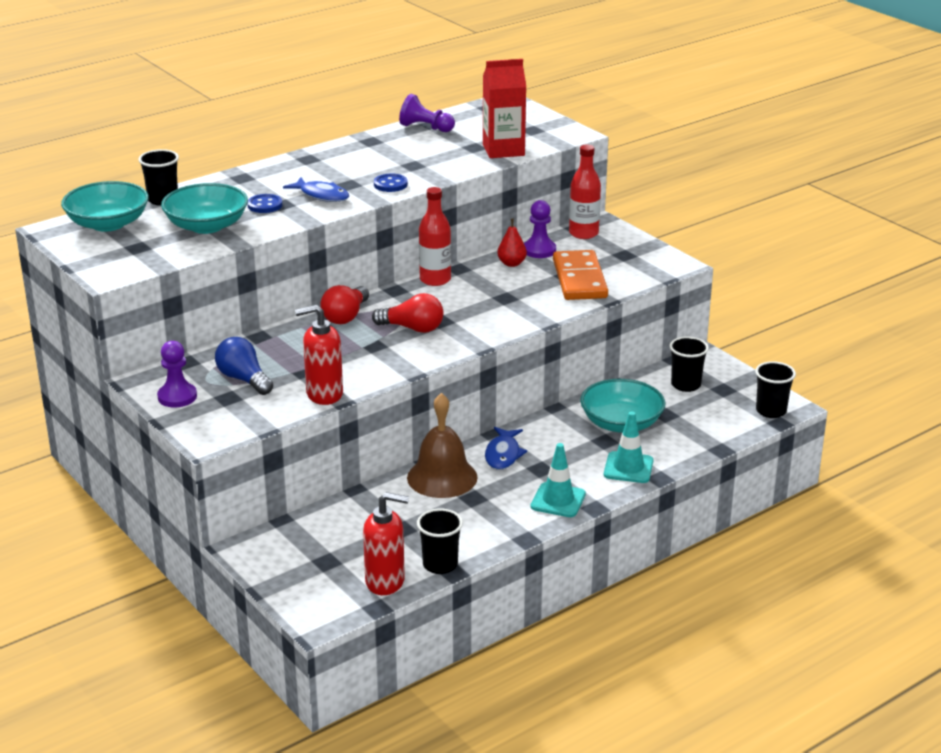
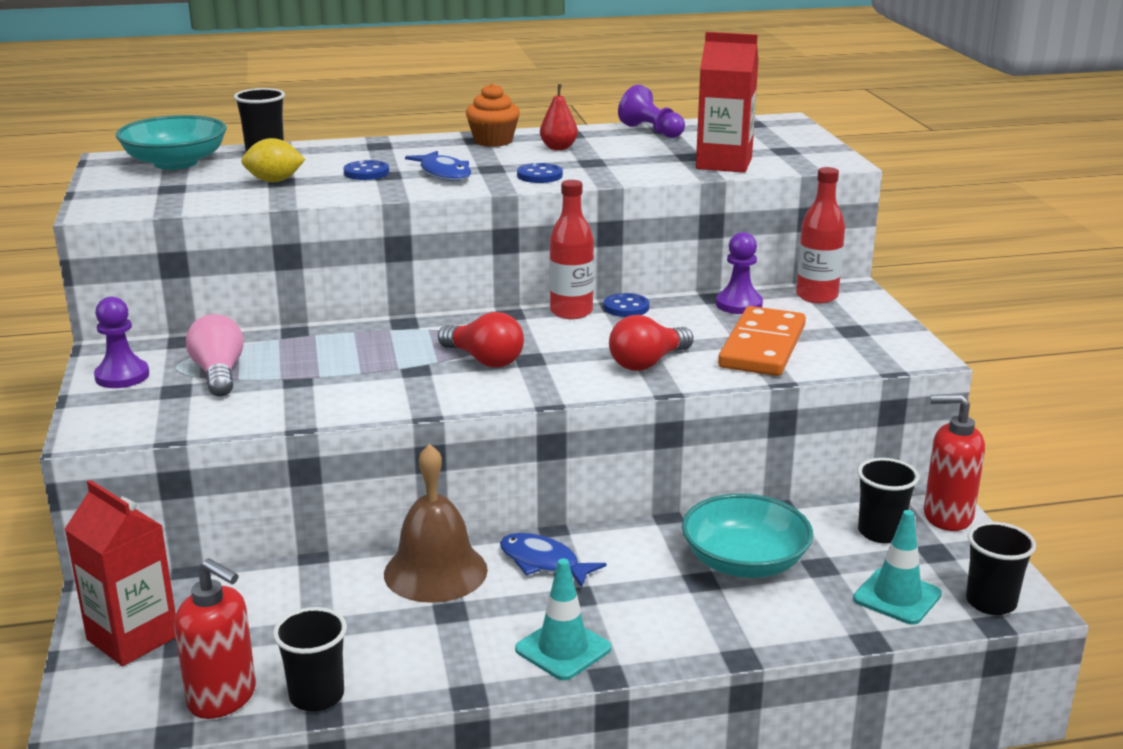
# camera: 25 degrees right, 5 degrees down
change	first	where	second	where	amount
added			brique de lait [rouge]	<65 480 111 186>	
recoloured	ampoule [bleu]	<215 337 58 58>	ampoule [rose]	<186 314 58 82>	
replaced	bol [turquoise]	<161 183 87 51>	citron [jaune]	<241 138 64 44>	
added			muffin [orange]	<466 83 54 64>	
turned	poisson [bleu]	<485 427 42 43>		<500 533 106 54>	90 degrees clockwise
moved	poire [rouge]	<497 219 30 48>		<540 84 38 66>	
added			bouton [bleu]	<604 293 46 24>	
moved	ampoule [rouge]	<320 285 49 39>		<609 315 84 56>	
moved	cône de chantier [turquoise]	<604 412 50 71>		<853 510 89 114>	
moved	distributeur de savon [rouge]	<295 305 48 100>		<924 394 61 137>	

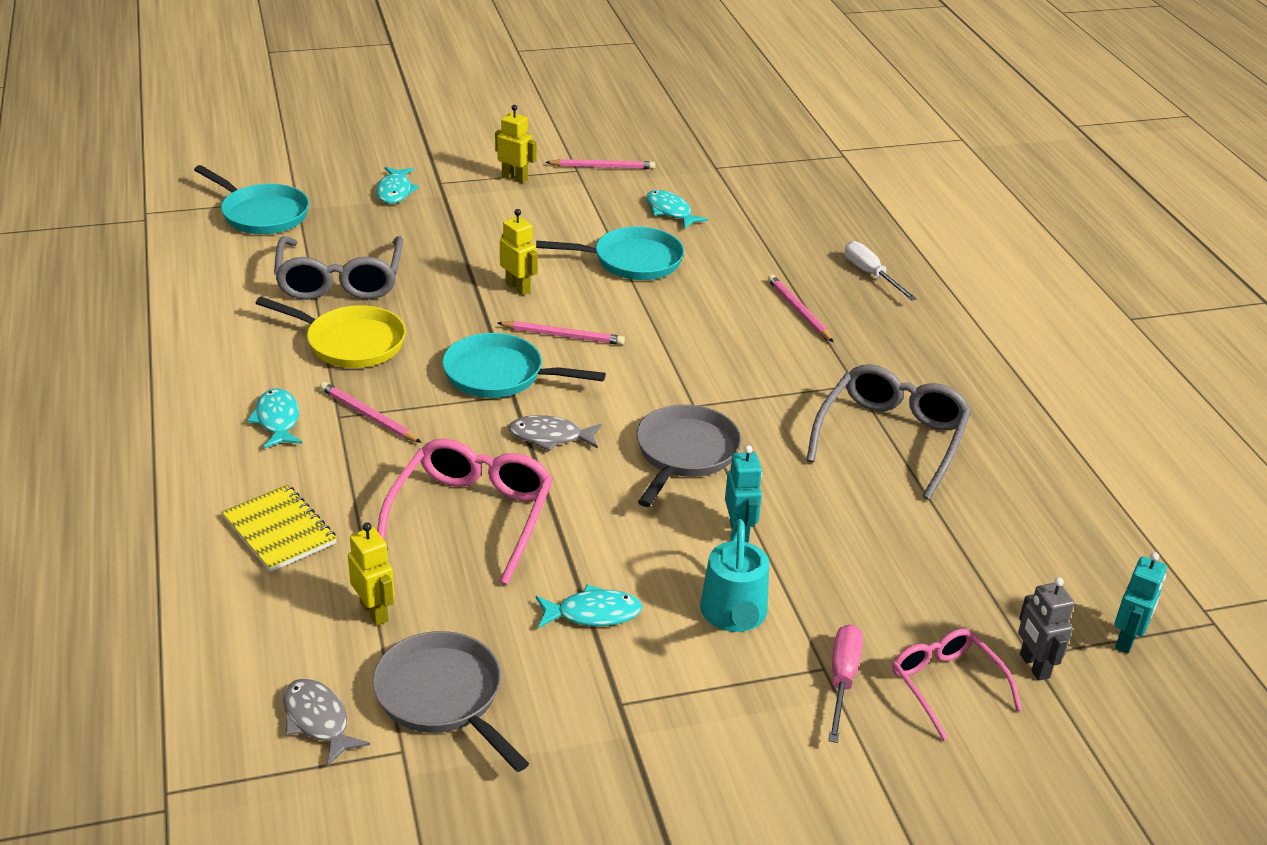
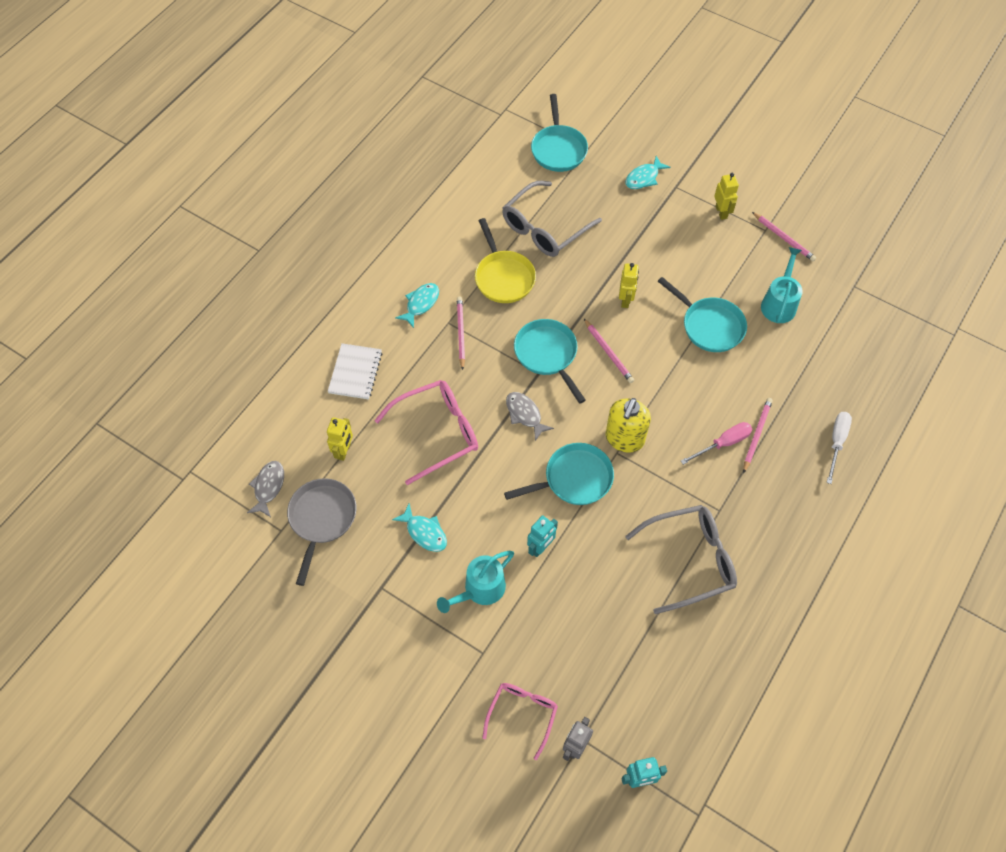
# camera: 50 degrees right, 25 degrees up
change	first	where	second	where	amount
recoloured	carnet [jaune]	<222 485 115 87>	carnet [blanc]	<328 343 54 57>	
recoloured	poêle [gris]	<636 404 105 103>	poêle [turquoise]	<504 443 110 62>	
added			distributeur de savon [jaune]	<606 398 45 55>	
moved	tournevis [rose]	<828 624 35 119>		<681 422 71 43>	
replaced	poisson [turquoise]	<646 190 62 39>	arrosoir [turquoise]	<761 247 42 76>	

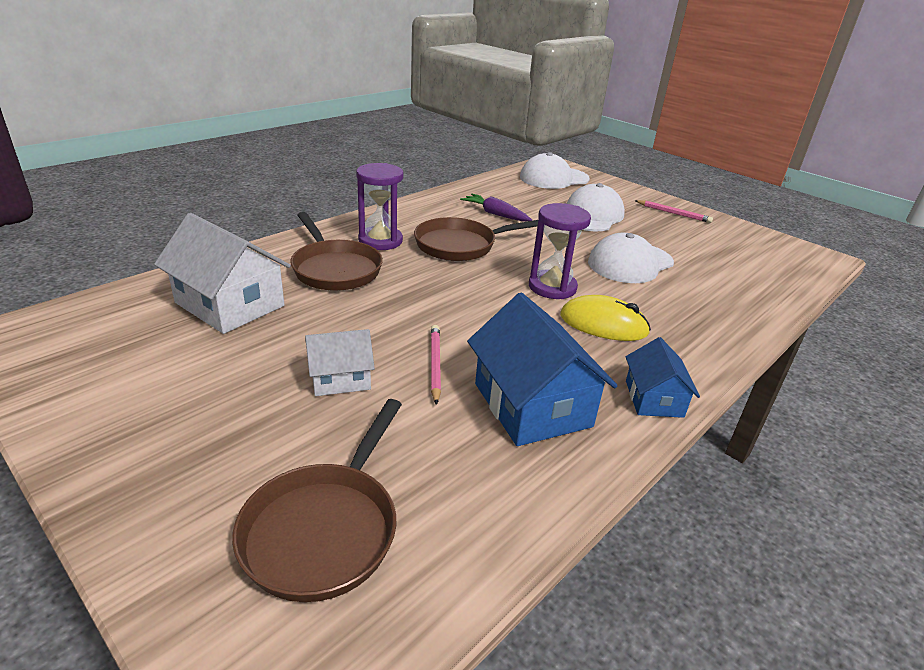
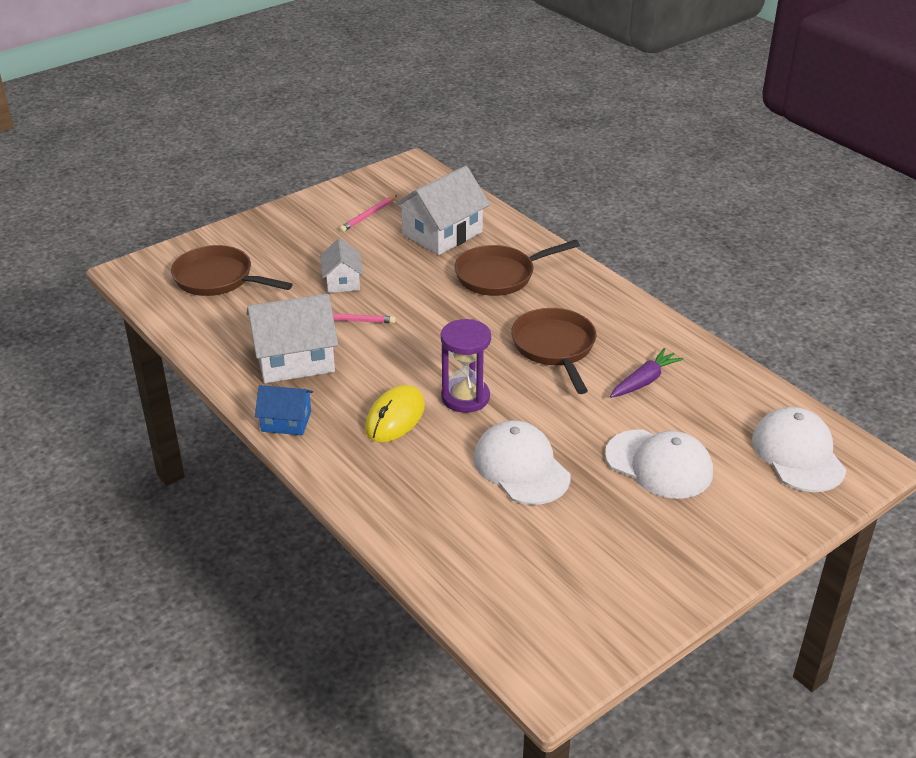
# camera: 100 degrees right, 5 degrees up
change	first	where	second	where	amount
recoloured	maison [bleu]	<467 293 151 153>	maison [blanc]	<246 294 92 89>	
moved	crayon [rose]	<635 200 78 23>		<340 195 57 37>	
removed	sablier [violet]	<356 163 48 87>			

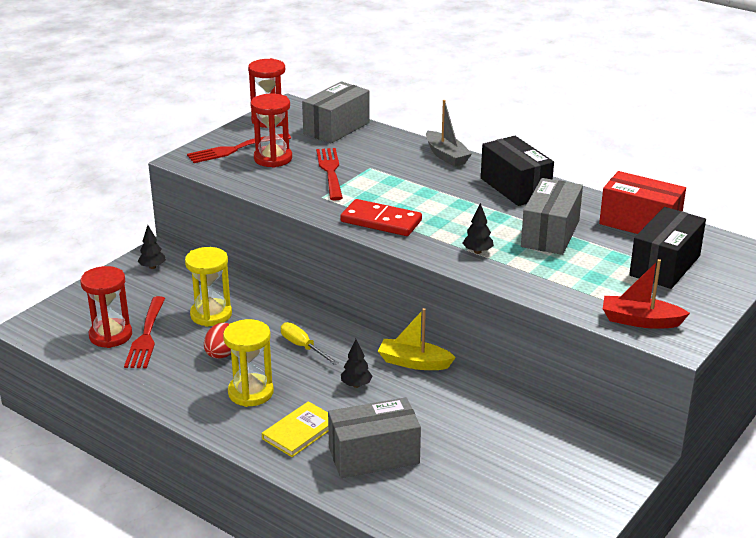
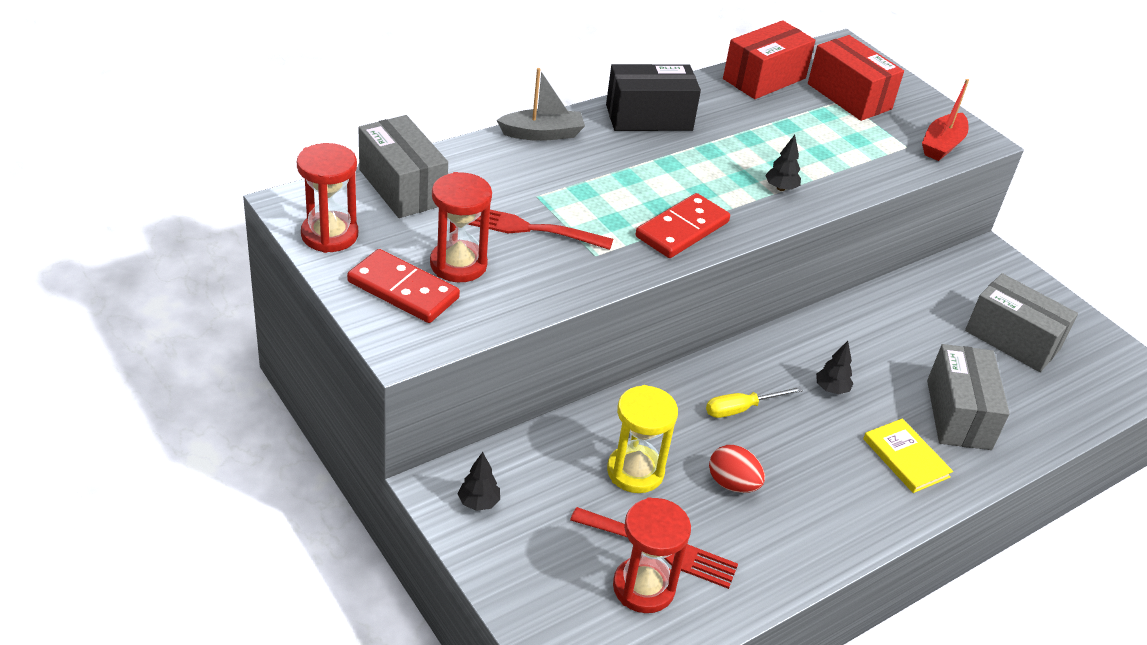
# camera: 75 degrees left, 10 degrees up
change	first	where	second	where	amount
replaced	fourchette [rouge]	<187 134 104 29>	domino [rouge]	<347 249 113 74>	
recoloured	boîte [noir]	<629 207 77 82>	boîte [rouge]	<808 35 96 86>	
moved	boîte [gris]	<521 178 62 77>		<965 273 113 99>	
removed	sablier [jaune]	<223 319 51 88>			
removed	bateau [jaune]	<378 308 78 62>			

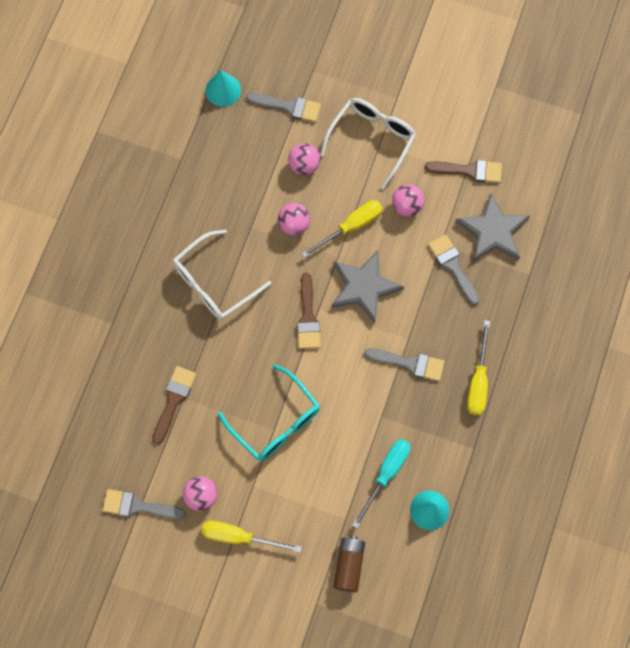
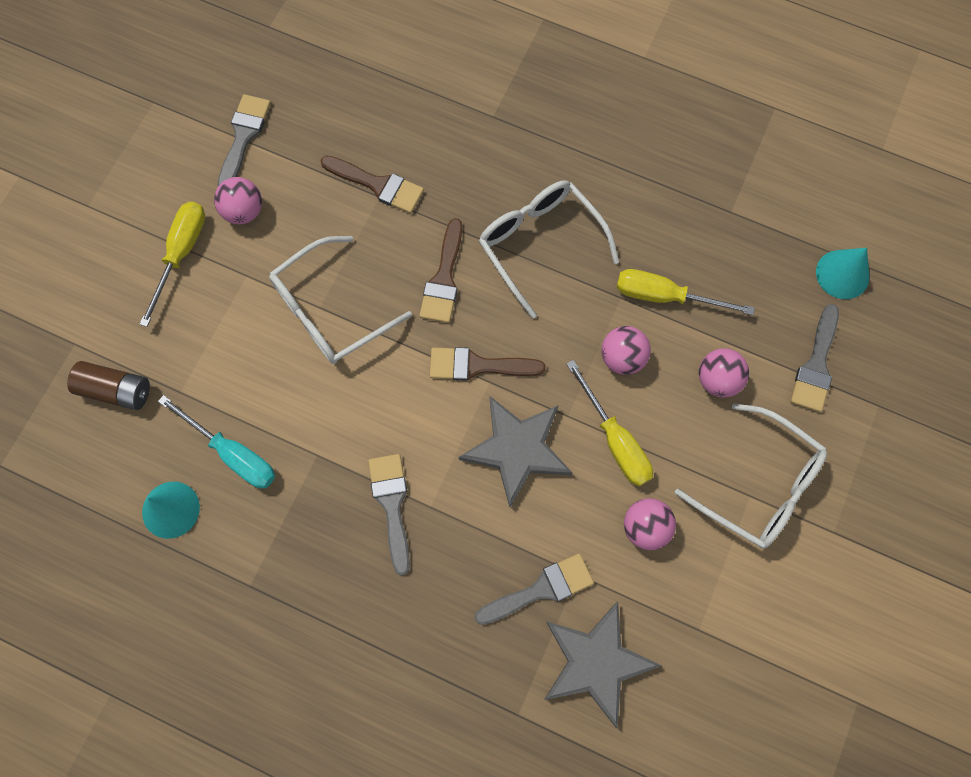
# camera: 95 degrees right, 0 degrees up
change	first	where	second	where	amount
recoloured	lunettes [turquoise]	<218 364 102 97>	lunettes [blanc]	<269 236 143 128>	
turned	pinceau [gris]	<364 348 81 33>		<368 454 42 121>	150 degrees clockwise
moved	pinceau [marron]	<425 160 77 23>		<419 218 43 105>	
moved	tournevis [jaune]	<467 320 23 95>		<616 269 139 46>	

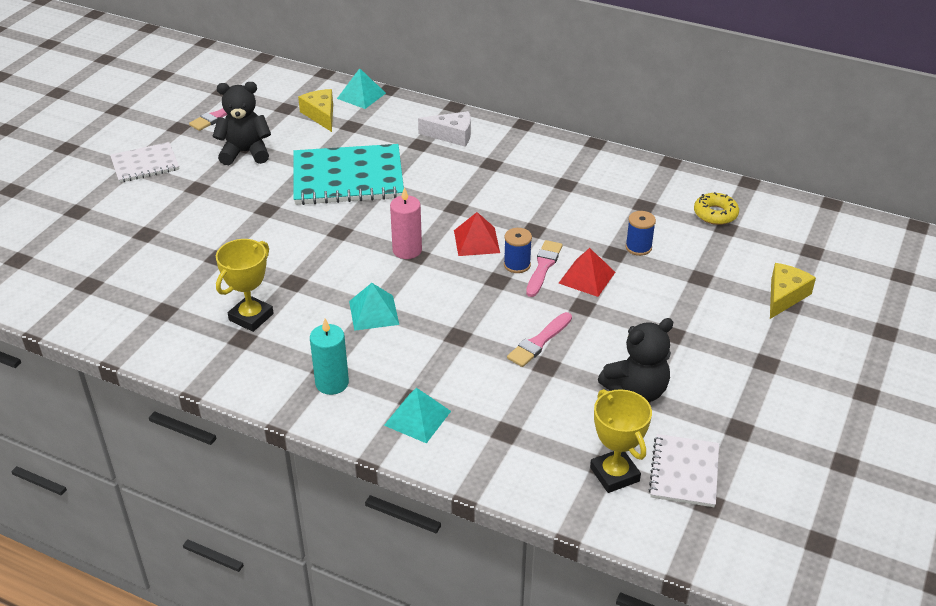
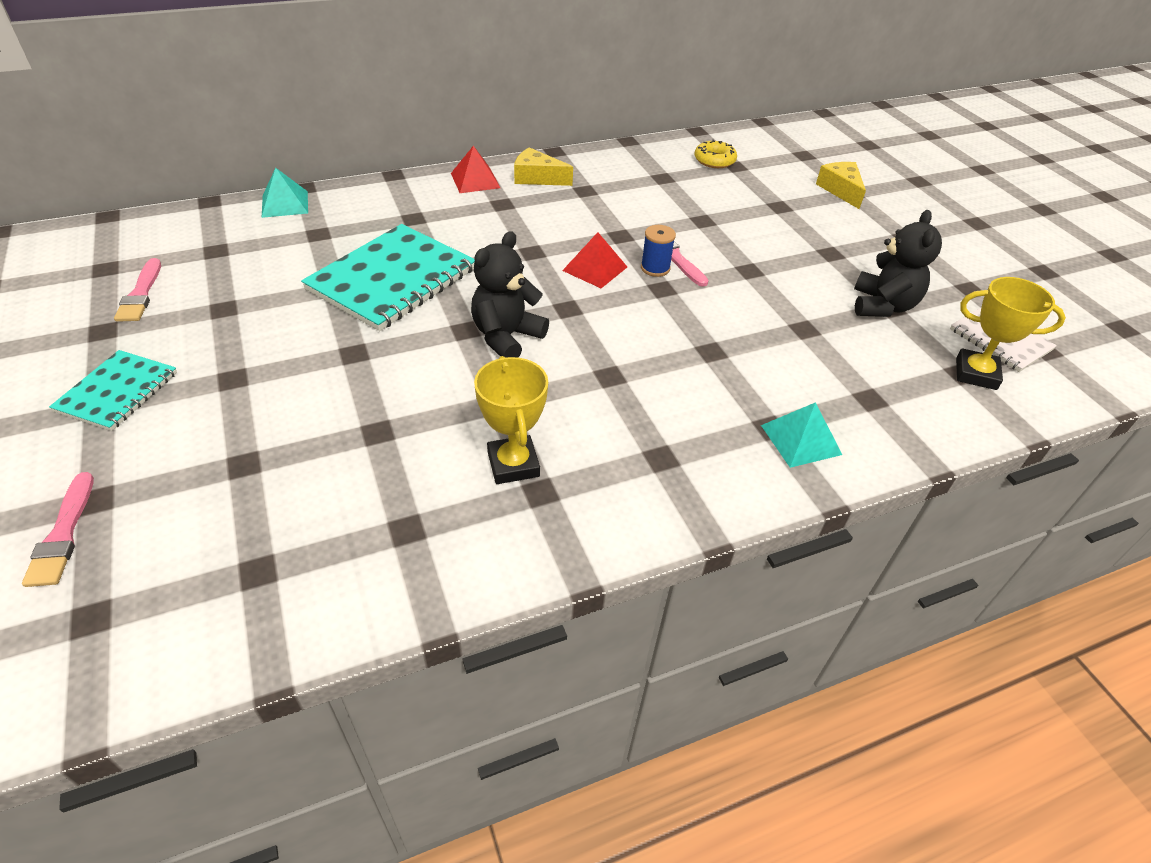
# camera: 50 degrees left, 5 degrees up
change	first	where	second	where	amount
moved	pinceau [rose]	<507 312 65 55>		<22 472 72 115>	
recoloured	carnet [blanc]	<110 142 69 41>	carnet [turquoise]	<49 350 128 81>	
moved	pyramide [rouge]	<559 248 56 49>		<451 146 49 47>	
moved	ours en peluche [noir]	<213 82 58 83>		<471 231 78 127>	
moved	fromage [jaune]	<298 89 35 43>		<514 147 59 39>	
removed	bougie [turquoise]	<310 318 39 77>			
removed	pyramide [turquoise]	<349 283 50 48>			
removed	bougie [rose]	<390 187 32 72>			
removed	fromage [blanc]	<418 111 53 35>			
removed	bobine [bleu]	<625 211 31 45>			

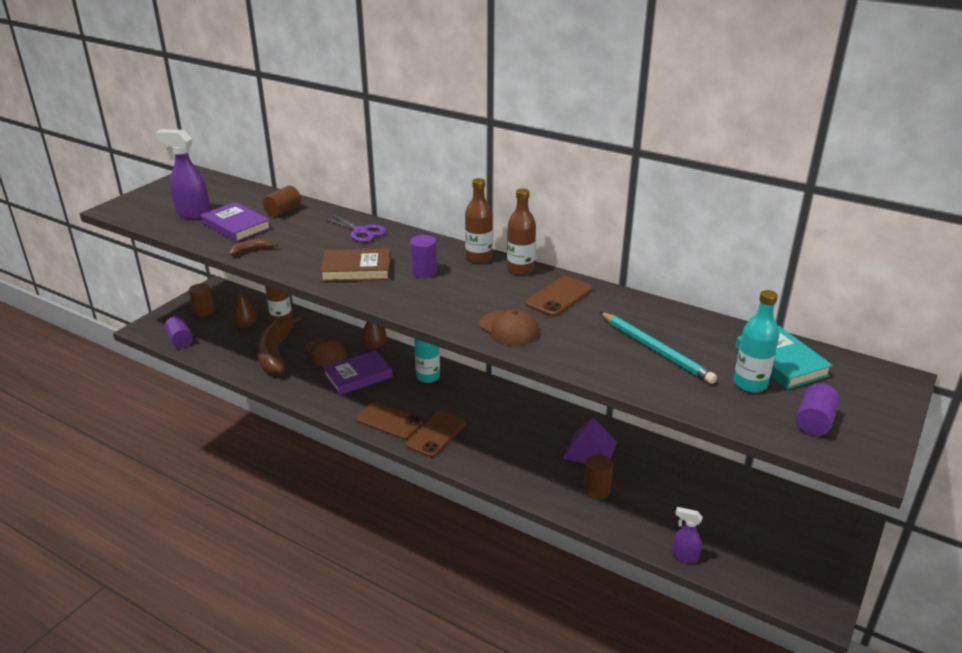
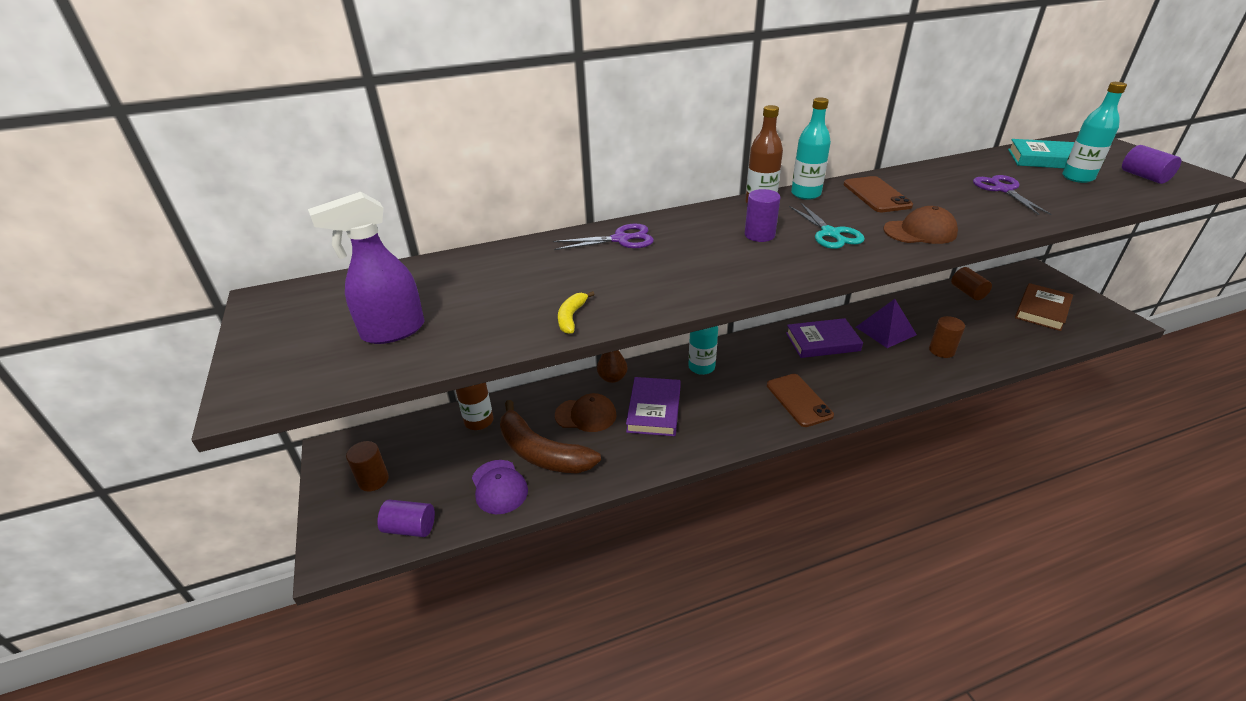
# camera: 50 degrees left, 5 degrees up
change	first	where	second	where	amount
added			casquette [violet]	<472 460 56 54>	
recoloured	banane [marron]	<229 239 49 16>	banane [jaune]	<558 291 37 43>	
moved	livre [violet]	<201 202 70 40>		<786 318 77 40>	
added			ciseaux [turquoise]	<789 203 76 46>	
recoloured	bouteille [marron]	<507 188 29 87>	bouteille [turquoise]	<791 97 40 103>	
moved	cylindre [marron]	<263 185 38 32>		<951 267 41 33>	
replaced	crayon [turquoise]	<600 312 117 72>	ciseaux [violet]	<973 175 78 40>	
moved	livre [marron]	<320 248 71 33>		<1015 283 58 48>	
removed	poire [marron]	<232 289 25 39>			
removed	téléphone [marron]	<356 402 67 38>			
removed	vaporisateur [violet]	<672 507 31 56>			

